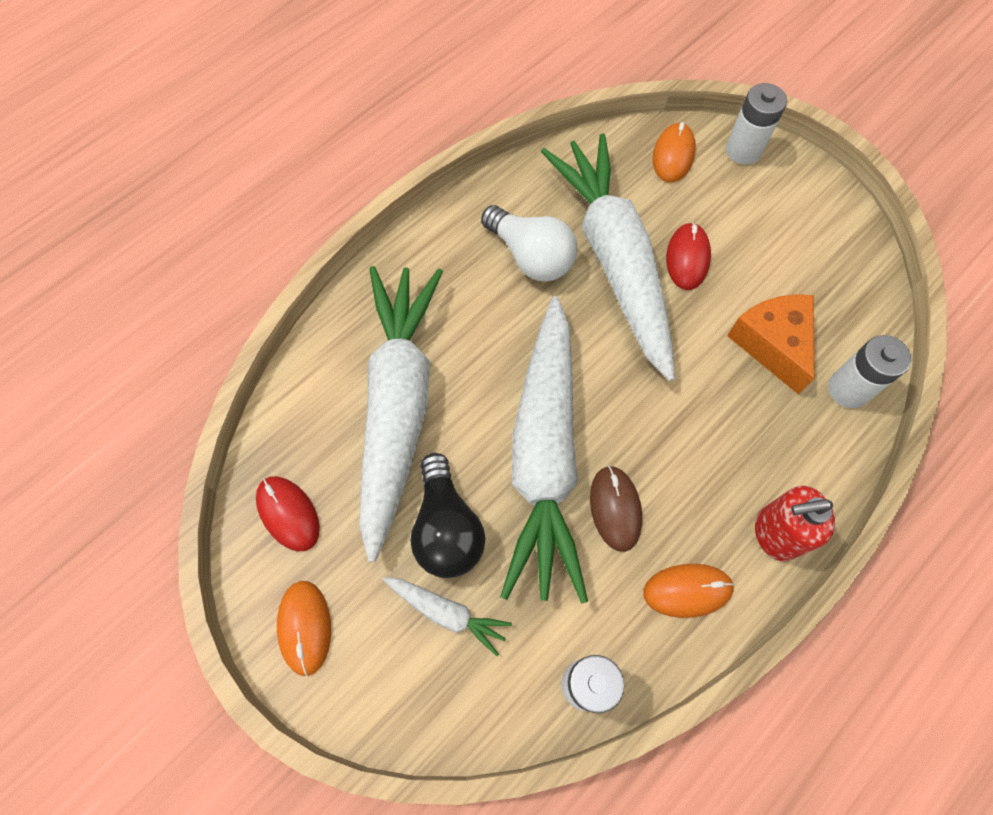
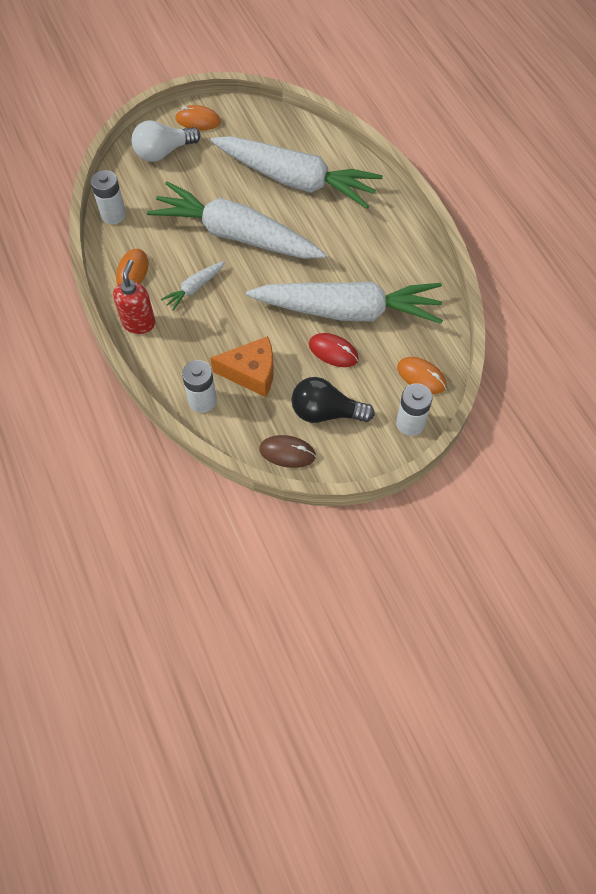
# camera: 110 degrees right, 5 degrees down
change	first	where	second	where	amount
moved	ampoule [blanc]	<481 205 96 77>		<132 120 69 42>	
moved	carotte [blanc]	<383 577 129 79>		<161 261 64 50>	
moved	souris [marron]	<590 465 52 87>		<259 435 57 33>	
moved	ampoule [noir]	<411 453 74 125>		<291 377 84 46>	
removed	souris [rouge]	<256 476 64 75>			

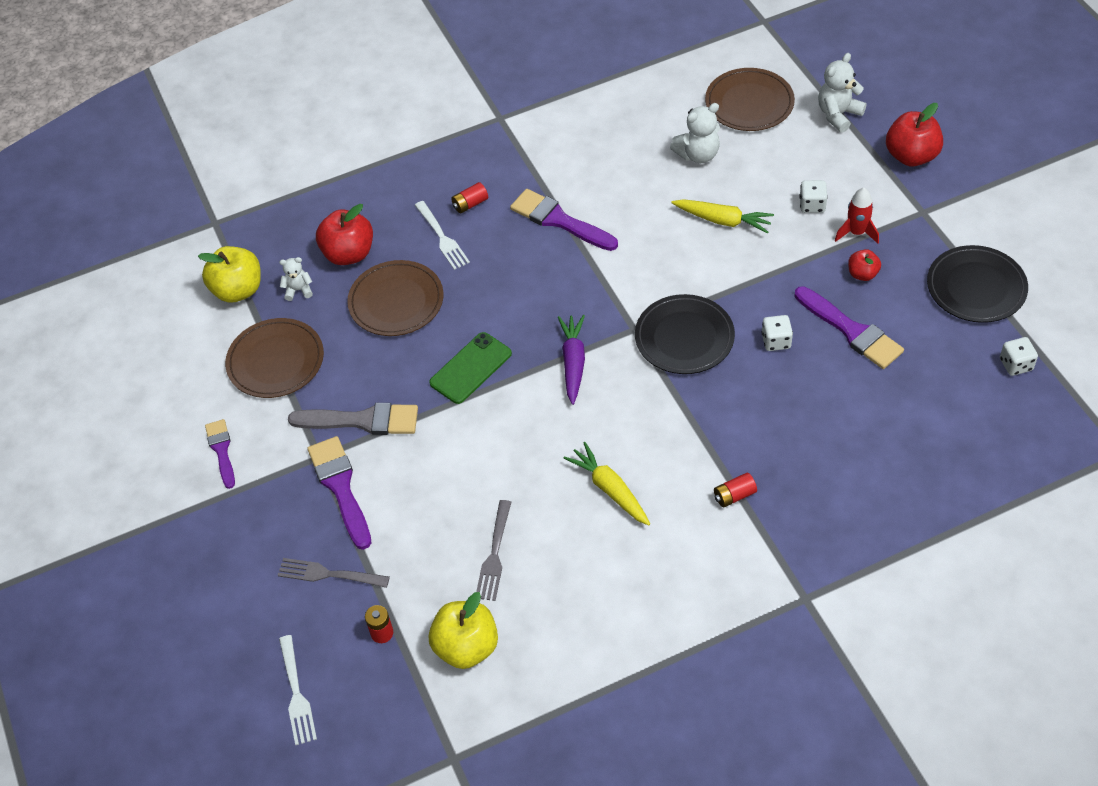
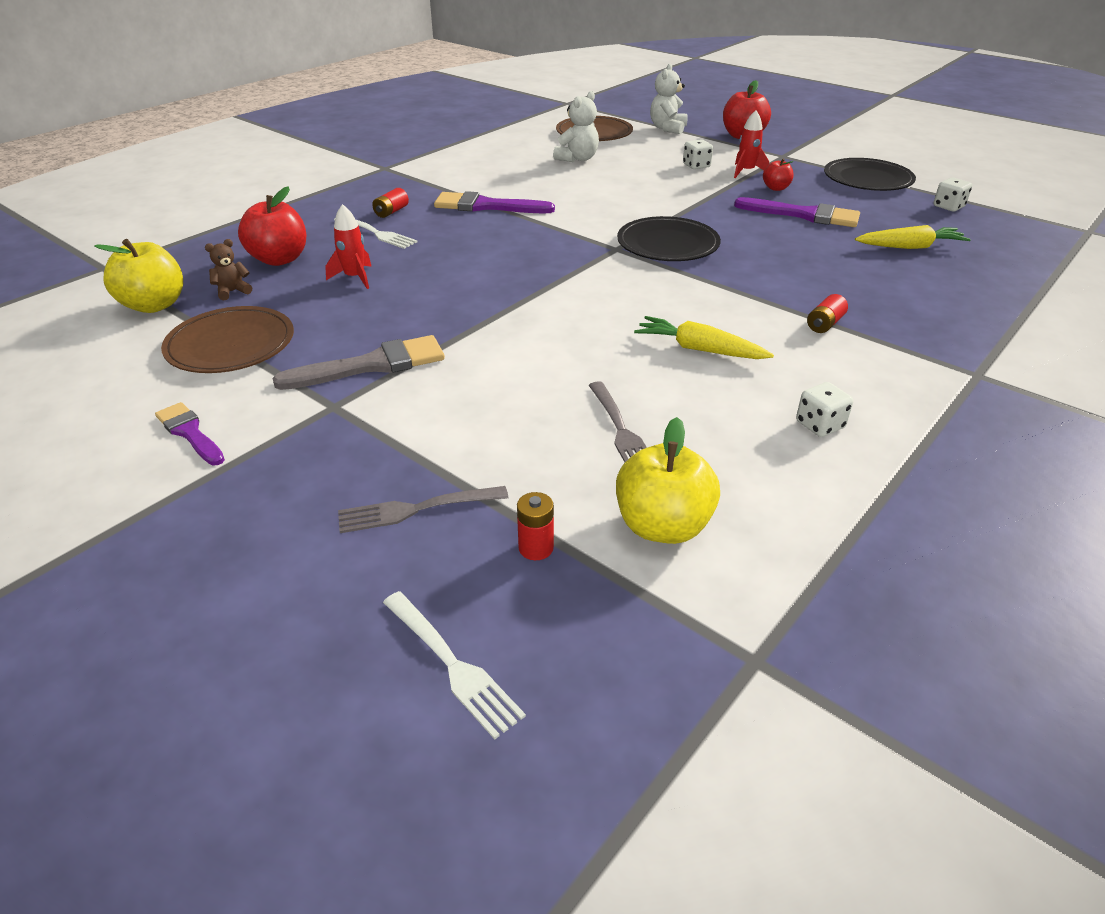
# camera: 30 degrees left, 15 degrees down
change	first	where	second	where	amount
recoloured	ours en peluche [blanc]	<279 257 34 44>	ours en peluche [marron]	<205 239 47 62>	
replaced	assiette [marron]	<347 260 97 76>	fusée [rouge]	<325 204 47 85>	
moved	dé [blanc]	<762 315 31 36>		<796 382 57 55>	
moved	carotte [jaune]	<671 199 103 35>		<855 225 116 24>	
removed	pinceau [violet]	<307 436 64 114>			
removed	téléphone [vert]	<429 332 83 72>			
removed	carotte [violet]	<558 315 27 90>			

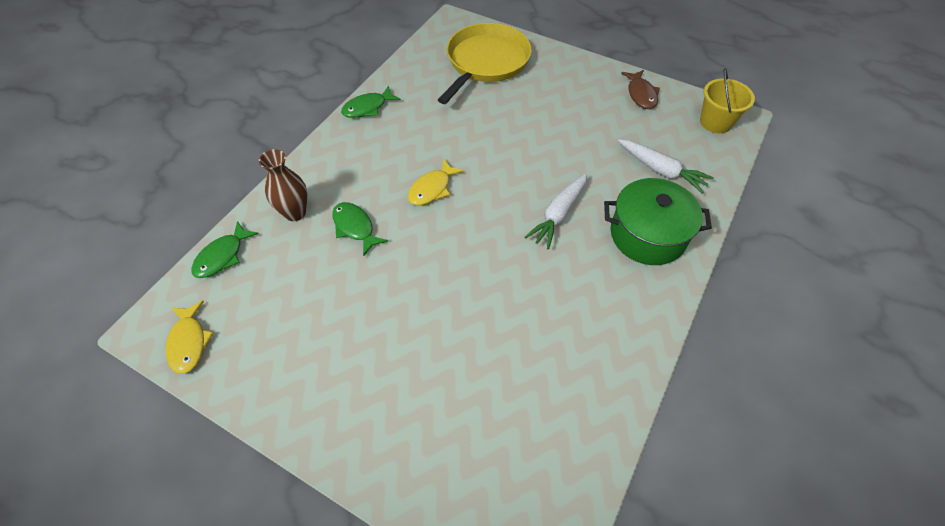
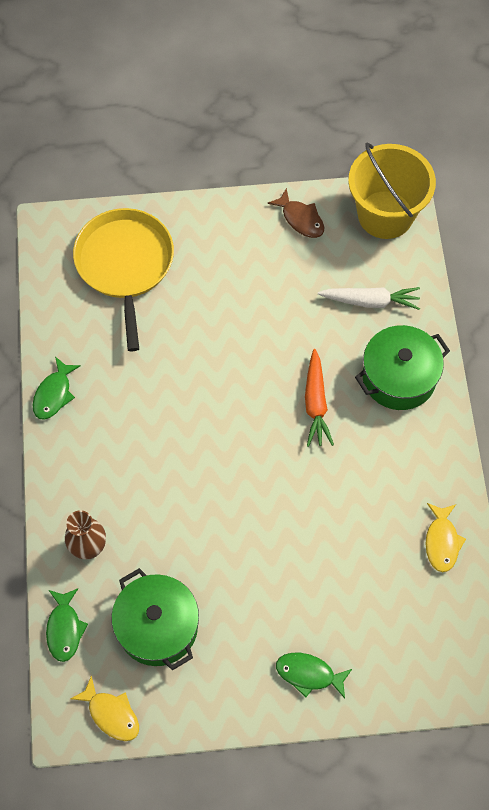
# camera: 35 degrees left, 10 degrees up
change	first	where	second	where	amount
added			marmite [vert]	<111 568 88 102>	
moved	poisson [vert]	<332 202 56 54>		<276 653 76 45>	
recoloured	carotte [blanc]	<525 174 62 76>	carotte [orange]	<305 349 29 98>	
resized	seau [jaune]	<700 69 55 64>		<348 143 88 96>	x1.67
moved	poisson [jaune]	<408 159 56 46>		<426 503 40 69>	

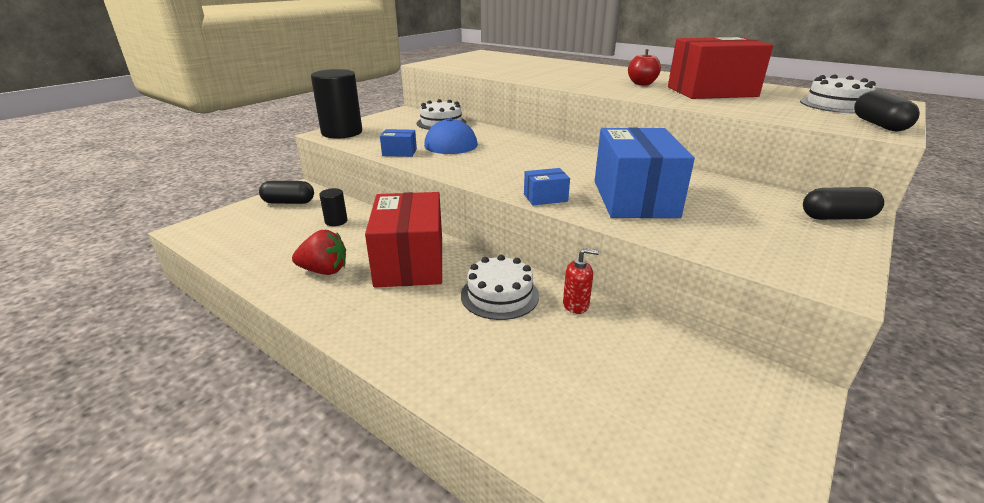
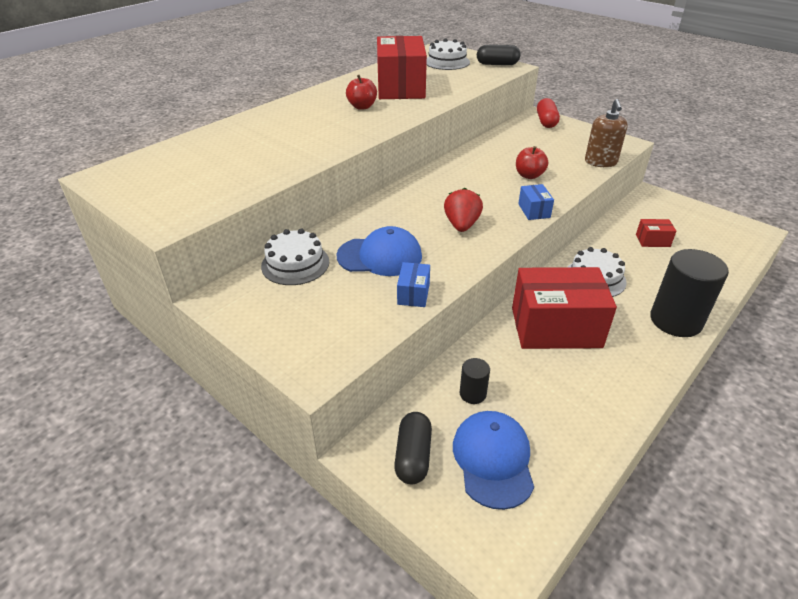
# camera: 85 degrees left, 10 degrees up
change	first	where	second	where	amount
moved	fraise [rouge]	<292 230 54 45>		<444 188 39 44>	
added			casquette [bleu]	<453 411 81 99>	
replaced	boîte [bleu]	<595 127 100 91>	pomme [rouge]	<516 146 32 33>	
recoloured	gélule [noir]	<803 187 81 33>	gélule [rouge]	<537 98 23 30>	
added			distributeur de savon [marron]	<585 99 43 68>	
added			boîte [rouge]	<636 219 40 28>	
moved	cylindre [noir]	<311 69 51 70>		<650 249 79 88>	
removed	distributeur de savon [rouge]	<563 248 36 66>			

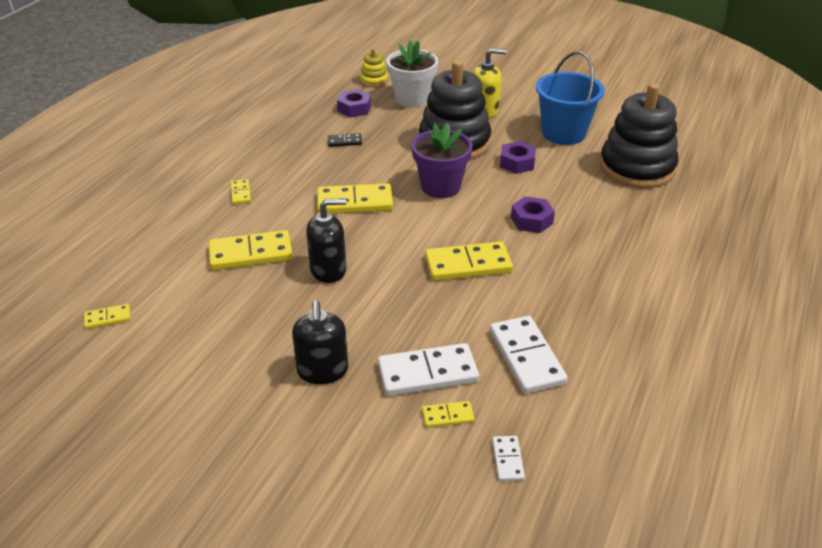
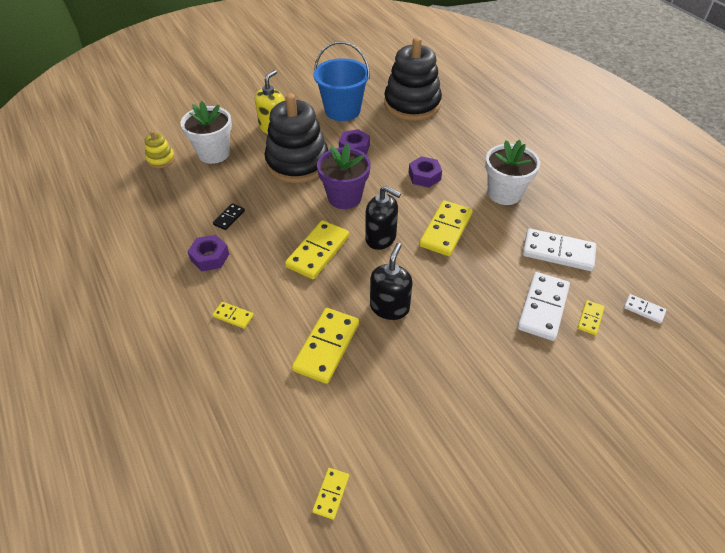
# camera: 55 degrees left, 10 degrees up
change	first	where	second	where	amount
moved	écrou [violet]	<337 89 35 29>		<187 235 42 37>	
moved	distributeur de savon [noir]	<292 300 56 84>		<365 186 36 64>	
added			pot de fleurs [blanc]	<485 140 55 65>	

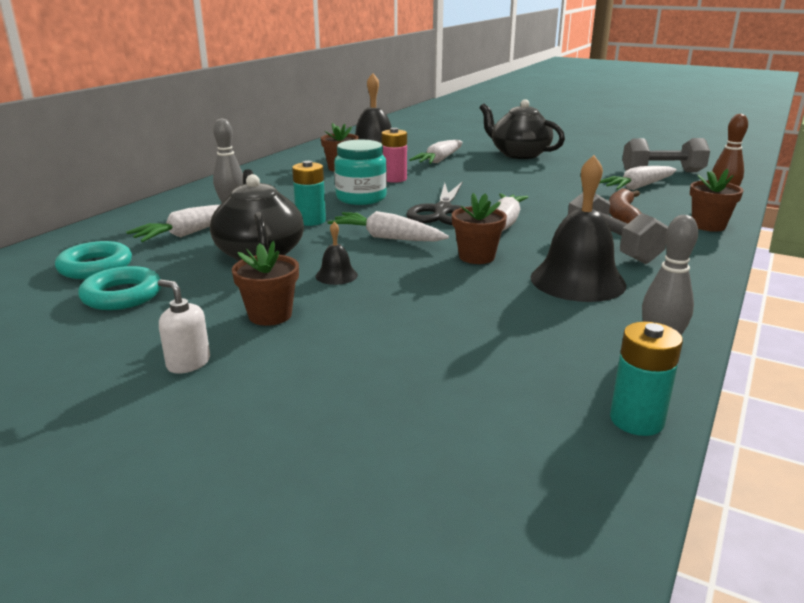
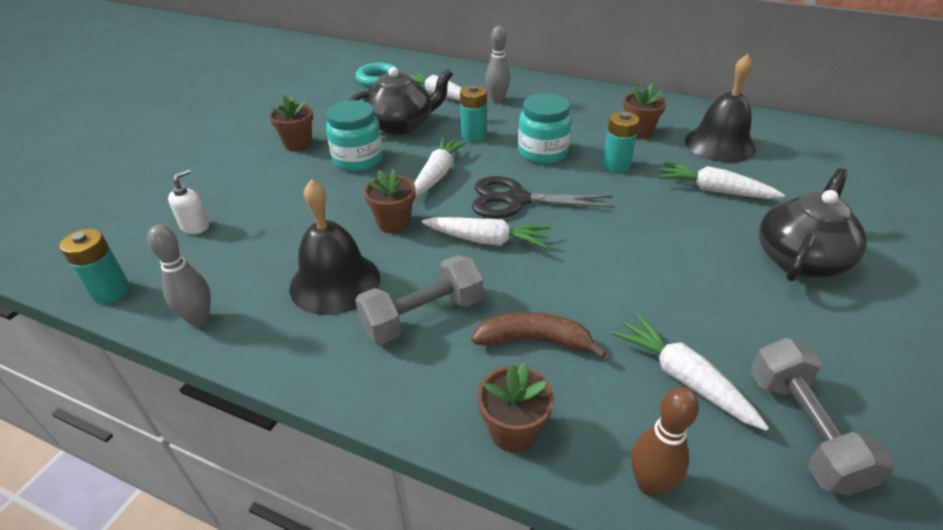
# camera: 85 degrees right, 15 degrees up
change	first	where	second	where	amount
moved	distributeur de savon [blanc]	<158 279 52 95>		<168 169 41 65>	
replaced	cloche [noir]	<316 222 42 63>	bocal [turquoise]	<326 100 57 71>	
recoloured	pile [rose]	<381 128 26 55>	pile [turquoise]	<602 112 37 61>	
removed	anneau [turquoise]	<78 266 83 44>			

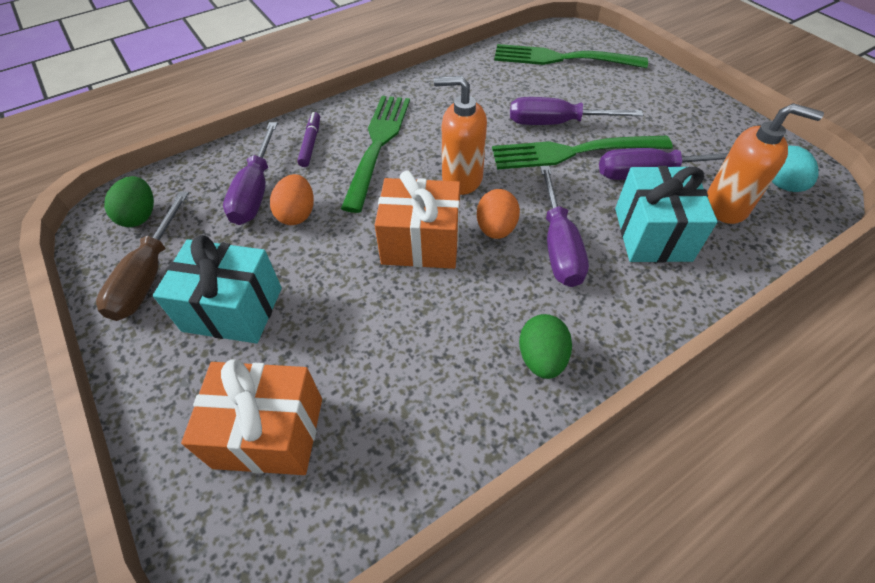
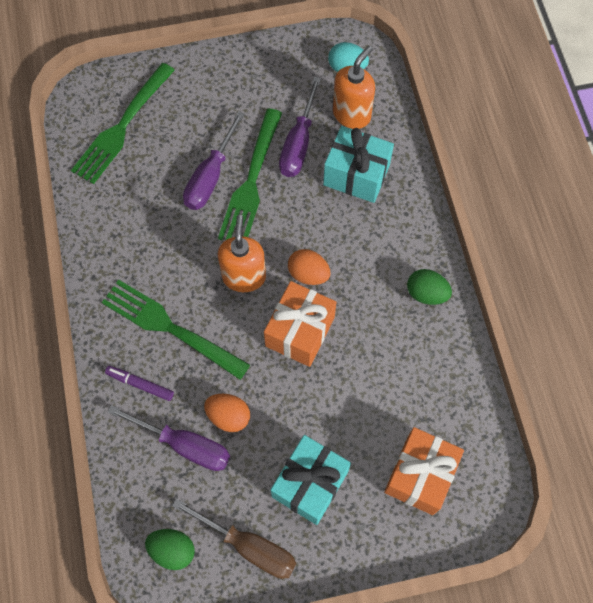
# camera: 70 degrees left, 15 degrees up
change	first	where	second	where	amount
turned	distributeur de savon [orange]	<434 76 53 119>		<218 215 48 77>	150 degrees clockwise
removed	tournevis [violet]	<540 166 49 121>			

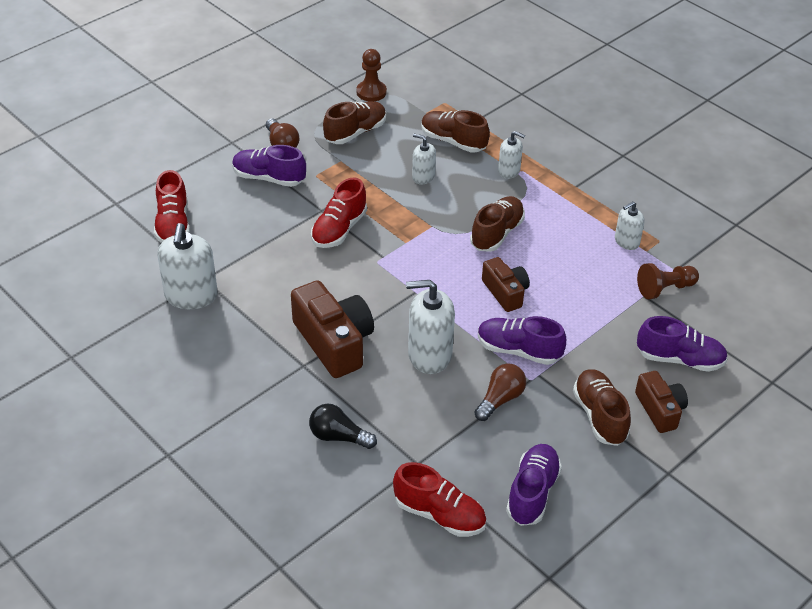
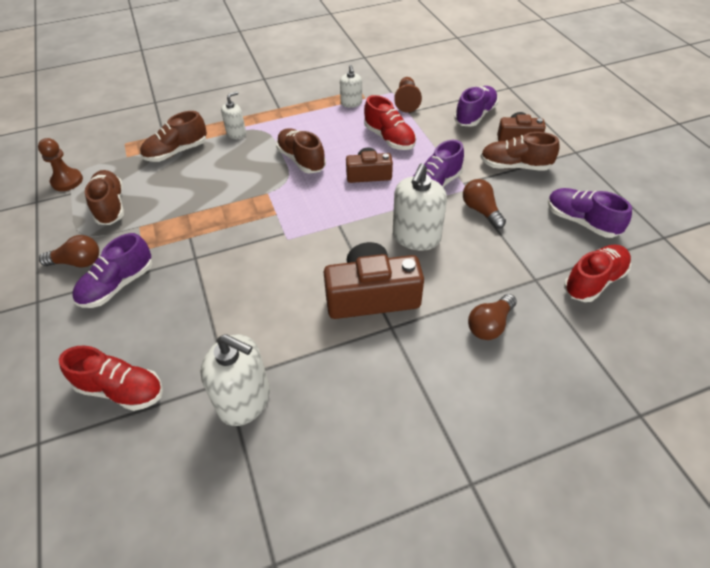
# camera: 65 degrees left, 5 degrees up
change	first	where	second	where	amount
moved	chaussure [rouge]	<311 177 56 71>		<364 95 52 55>	
recoloured	ampoule [noir]	<309 404 68 45>	ampoule [marron]	<468 294 49 46>	
removed	distributeur de savon [blanc]	<412 134 24 50>			

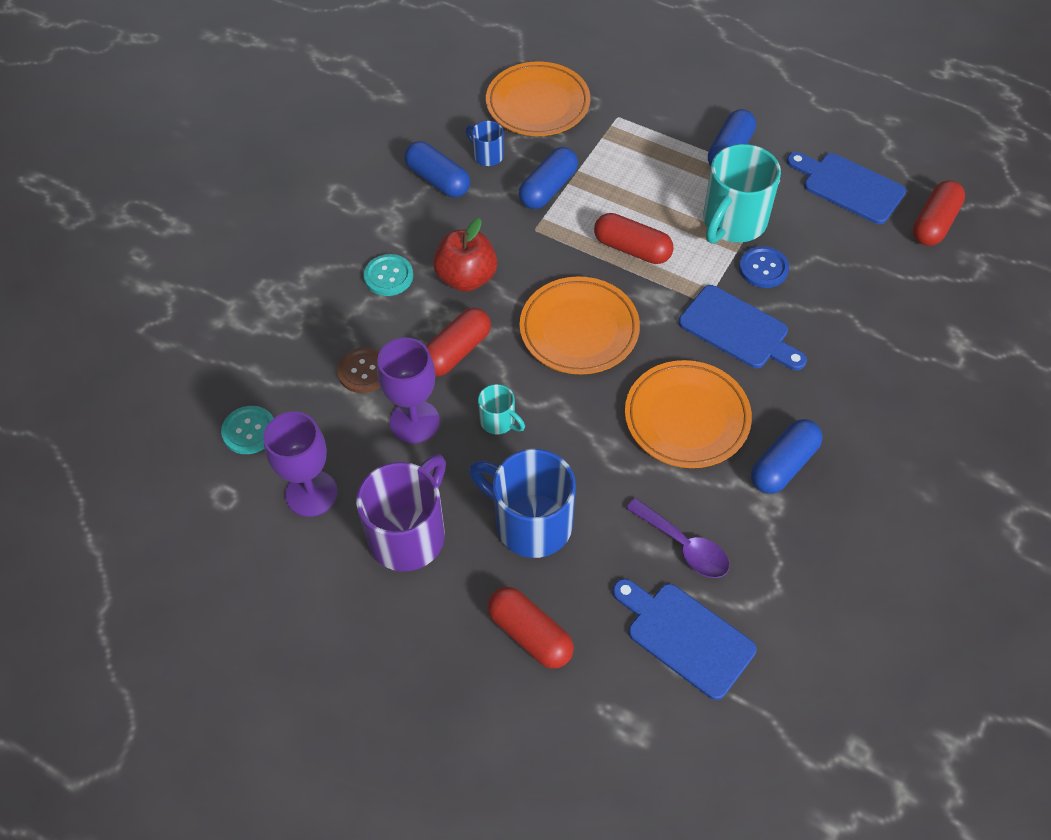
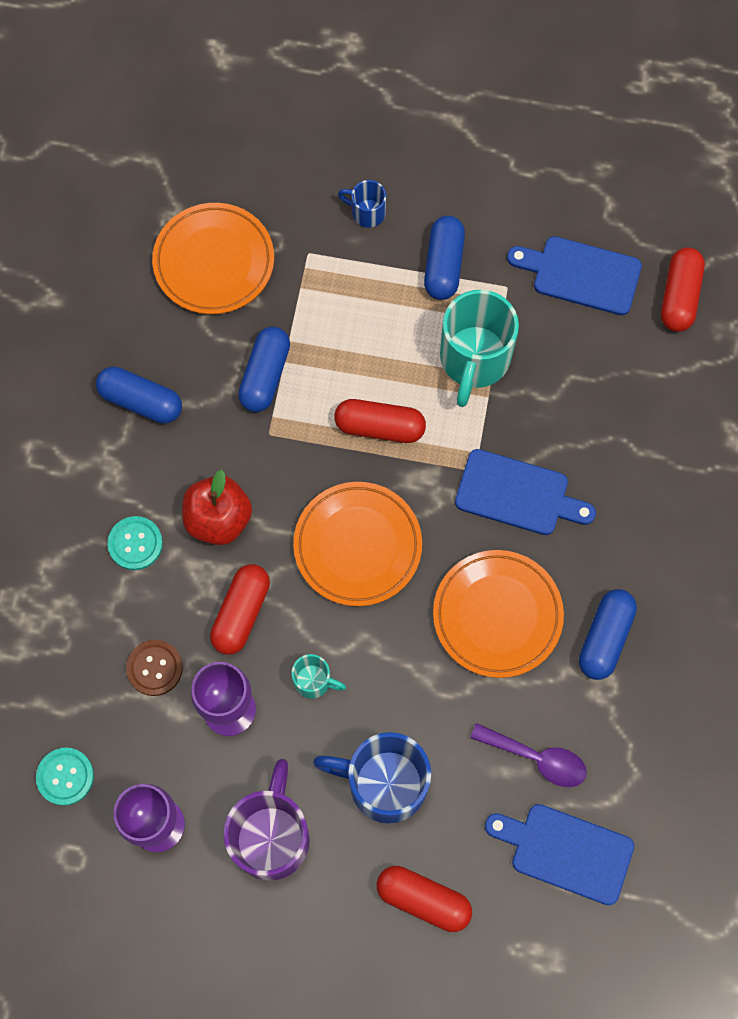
# camera: 20 degrees left, 15 degrees up
change	first	where	second	where	amount
moved	tasse [bleu]	<466 121 38 45>		<338 180 48 48>	
removed	bouton [bleu]	<739 246 50 42>			

